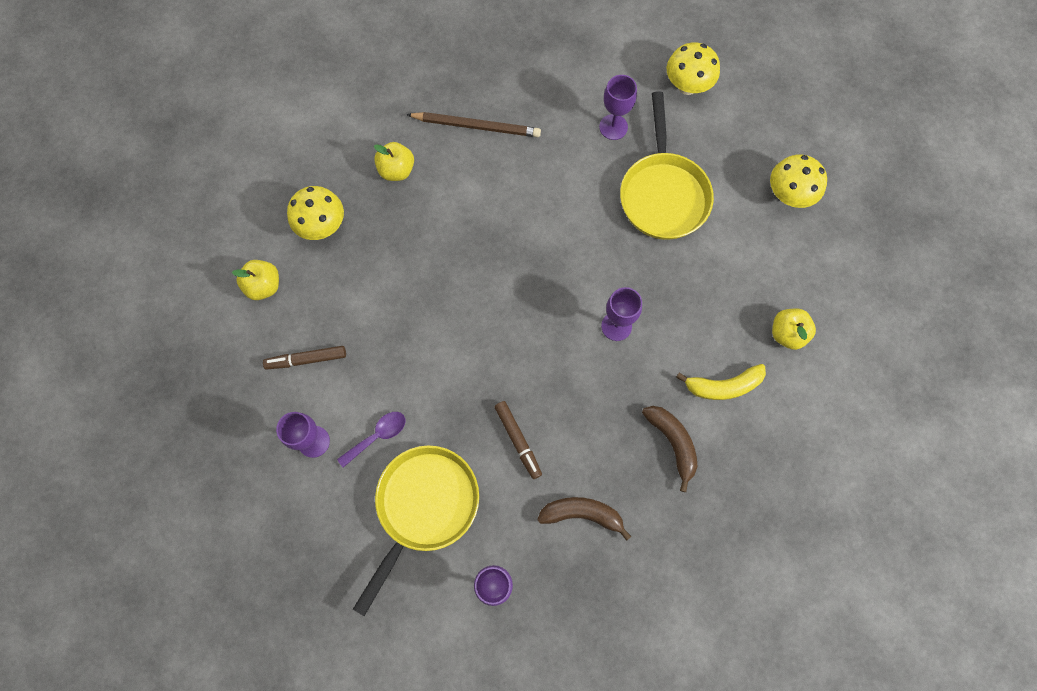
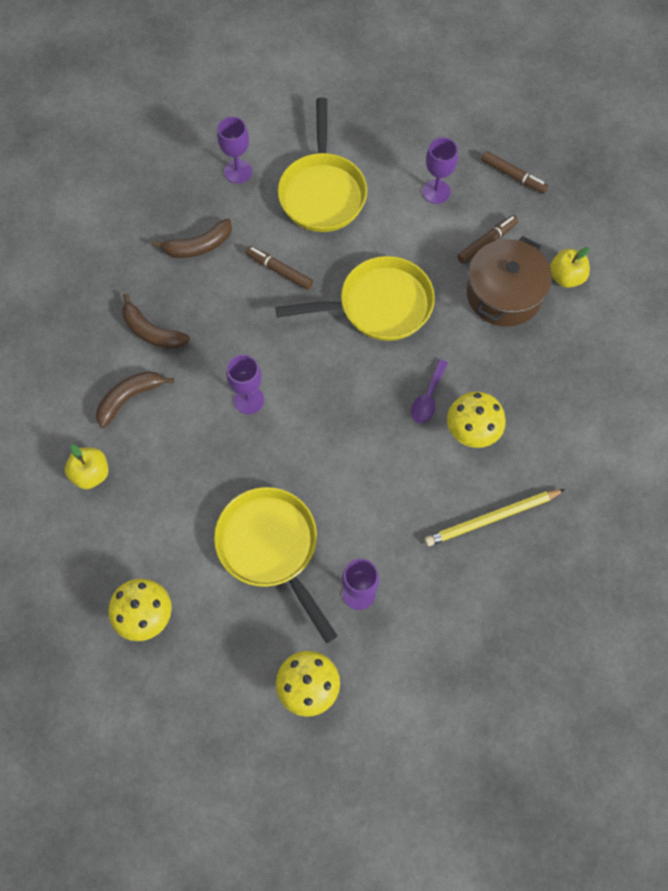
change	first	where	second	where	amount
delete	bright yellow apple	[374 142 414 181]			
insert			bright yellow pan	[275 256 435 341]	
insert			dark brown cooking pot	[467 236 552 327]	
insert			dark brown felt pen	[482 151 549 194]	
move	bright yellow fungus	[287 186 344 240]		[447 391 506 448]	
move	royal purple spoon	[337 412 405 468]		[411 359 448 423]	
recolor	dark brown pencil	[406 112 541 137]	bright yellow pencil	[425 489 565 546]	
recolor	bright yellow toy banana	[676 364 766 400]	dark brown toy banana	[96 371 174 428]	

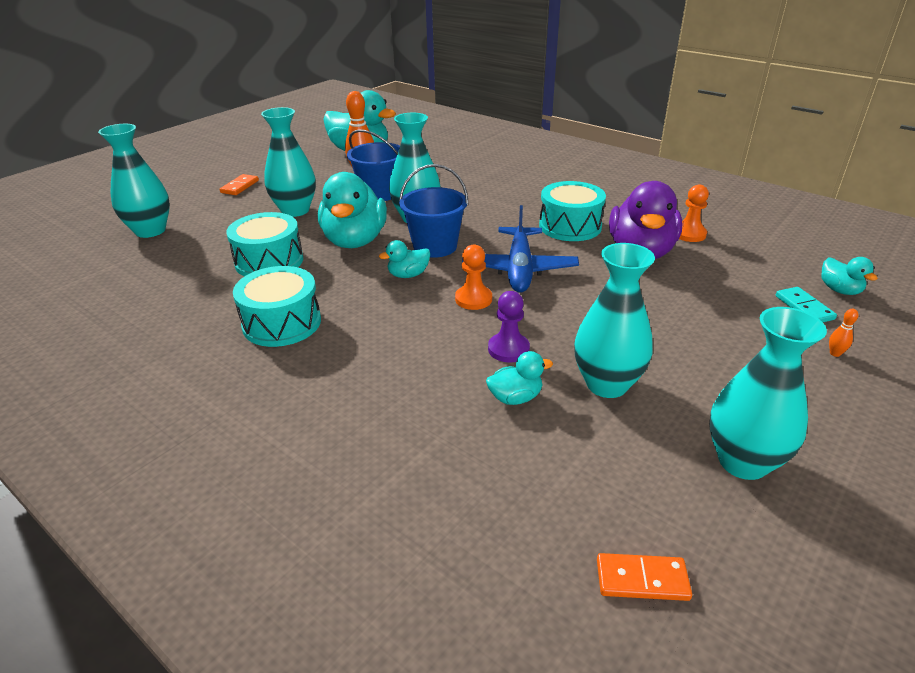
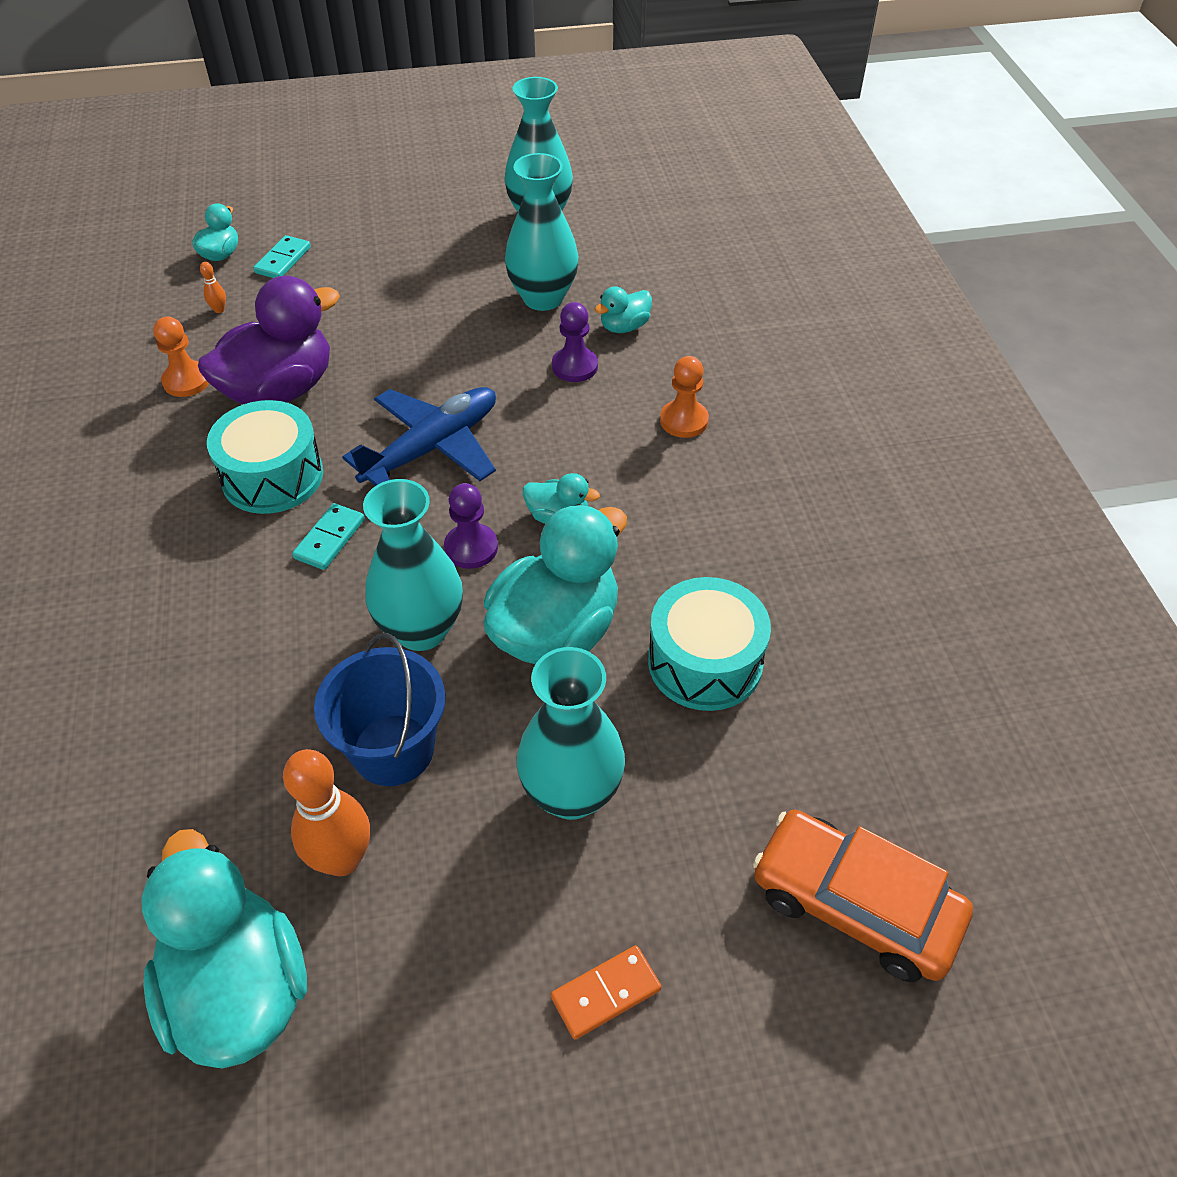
change	first	where	second	where	amount
delete	turquoise drum	[233 266 321 347]			
delete	orange-coloured domino	[597 553 692 601]			
insert			turquoise domino	[292 503 365 570]	
move	orange-coloured game pawn	[455 245 492 310]		[660 356 709 438]	
move	orange-coloured tenpin	[829 309 858 357]		[200 262 226 313]	
replace	turquoise flower vase	[98 124 170 238]	orange-coloured automobile	[753 809 973 982]	
replace	blue sand bucket	[399 164 468 258]	royal purple game pawn	[444 483 498 569]	
rotate	turquoise duck	[486 351 553 405]		[594 286 652 333]	60 degrees counterclockwise

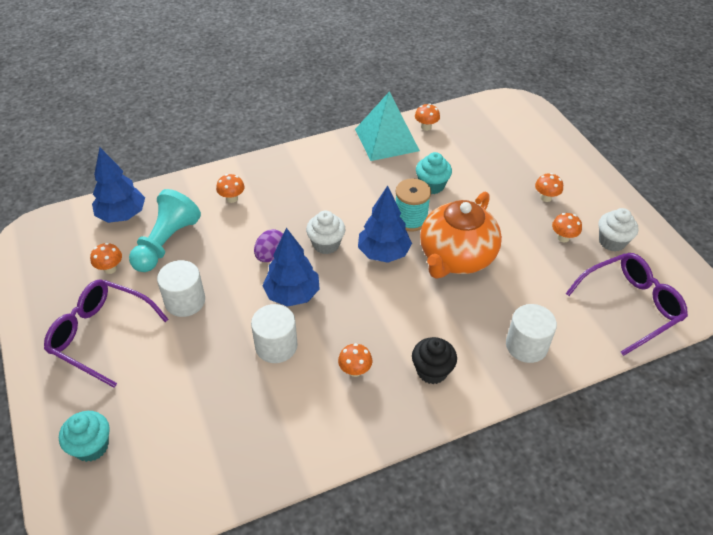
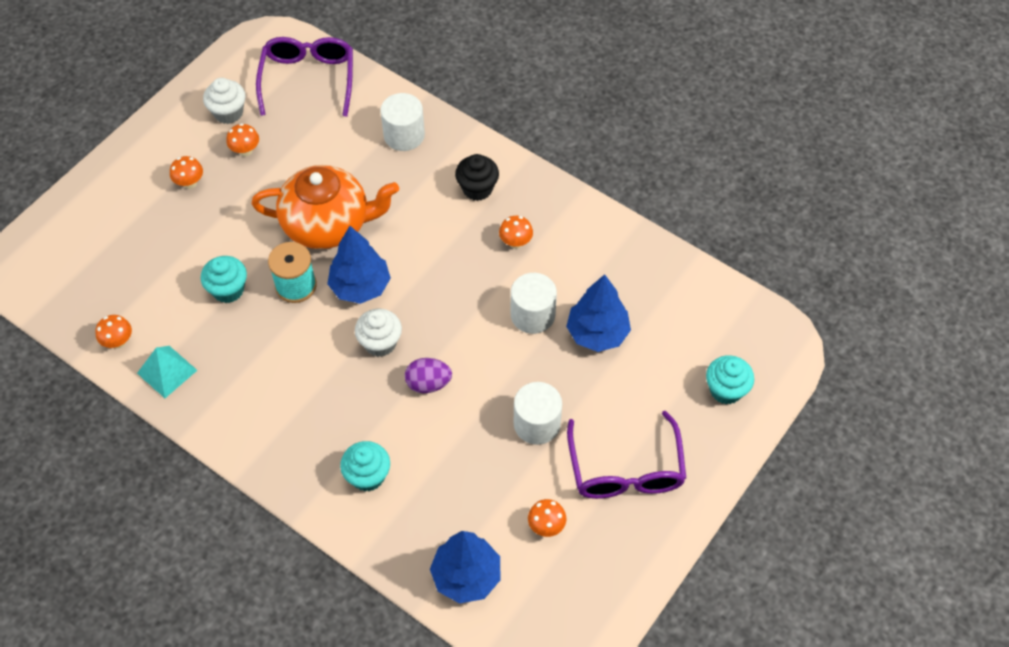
change	first	where	second	where	amount
delete	turquoise game pawn	[129 189 201 272]			
move	blue toy tree	[262 228 320 307]		[566 274 631 352]	
replace	orange-coloured fungus	[216 174 245 203]	turquoise fairy cake	[340 441 390 491]	
rotate	royal purple spectacles	[565 253 688 356]		[256 37 353 117]	60 degrees clockwise
resize	turquoise solid pyramid	[355 91 420 161]		[137 346 197 398]	x0.60

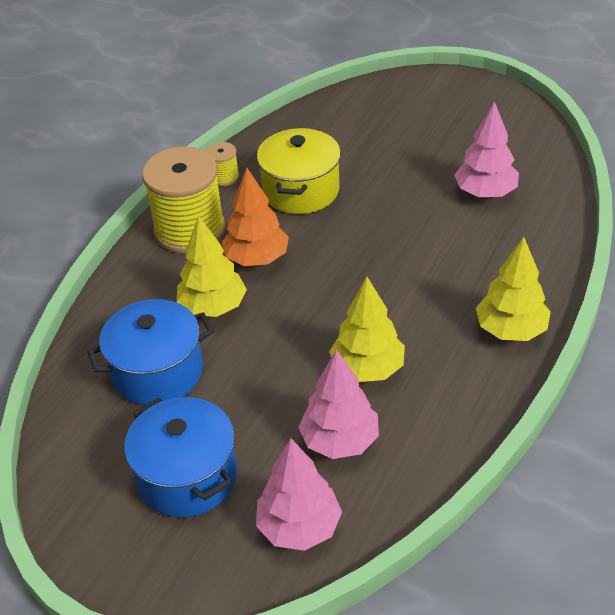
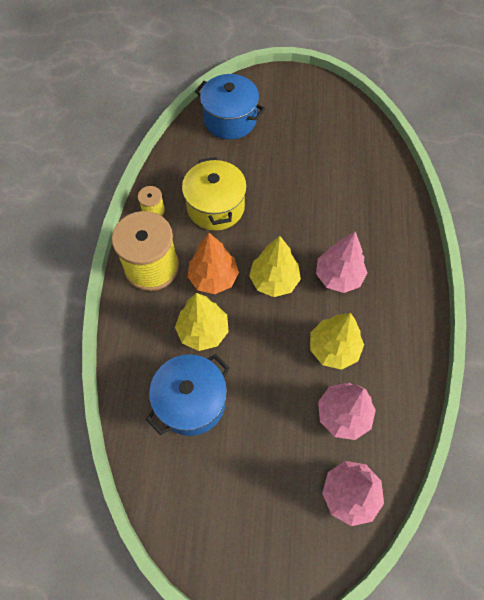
change	first	where	second	where	amount
move	blue cooking pot	[124 397 237 517]		[195 74 265 140]	
move	rose-pink toy tree	[455 101 519 198]		[316 231 367 293]	
move	bright yellow toy tree	[476 237 551 341]		[249 236 301 297]	

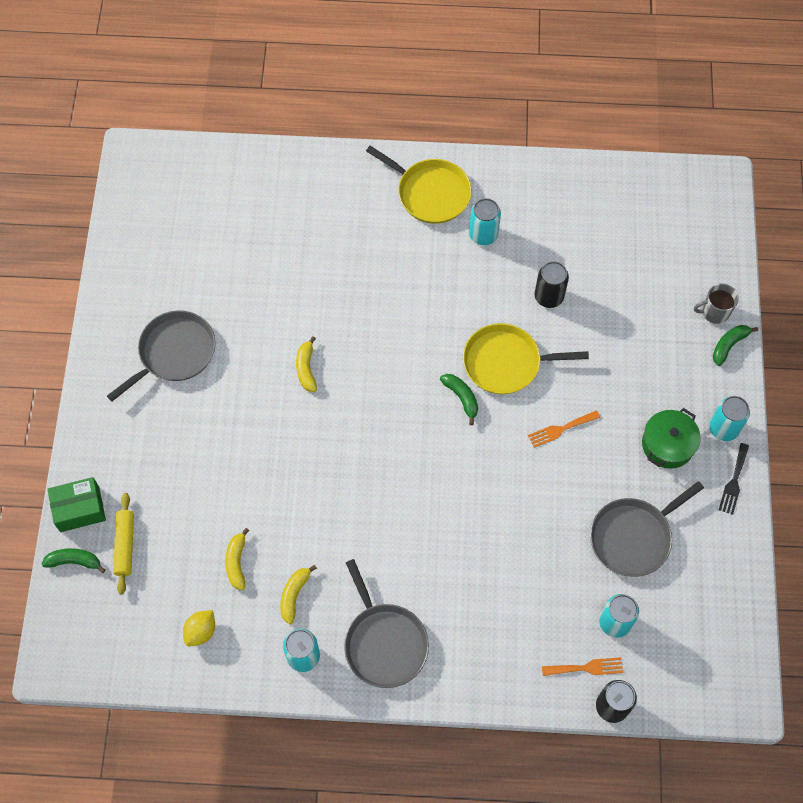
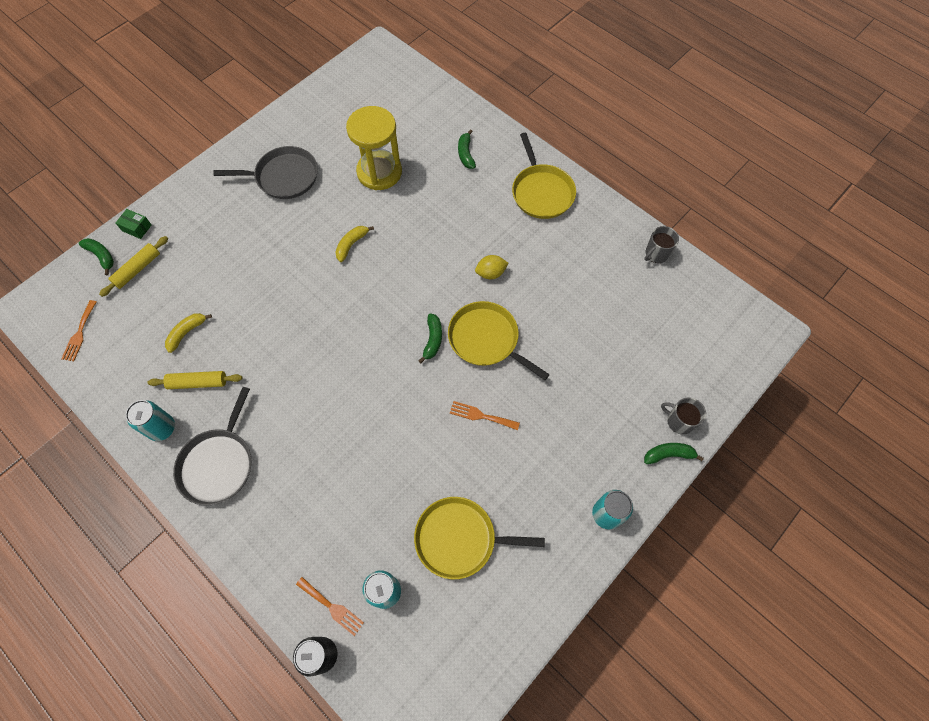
change	first	where	second	where	amount
delete	turquoise can	[469 198 501 245]			
delete	ebony can	[535 261 569 308]			
delete	leaf-green cooking pot	[642 408 701 469]			
delete	ebony fork	[719 443 749 515]			
insert			orange-coloured fork	[61 300 97 361]	
insert			bright yellow sand timer	[346 106 402 190]	
insert			leaf-green toy banana	[458 129 476 169]	
insert			ash-grey tea mug	[644 226 679 263]	
move	bright yellow citrus fruit	[183 610 215 646]		[475 255 509 279]	
replace	bright yellow toy banana	[280 565 317 624]	bright yellow dough roller	[148 371 242 389]	
recolor	ash-grey pan	[590 481 704 577]	bright yellow pan	[414 497 545 579]	
resize	leaf-green box	[47 477 106 532]		[116 209 152 239]	x0.62

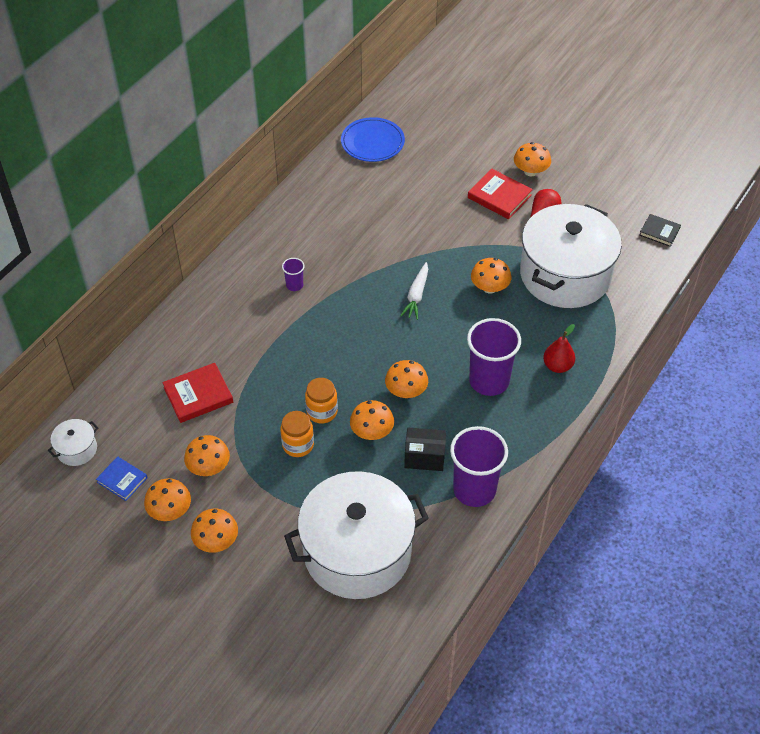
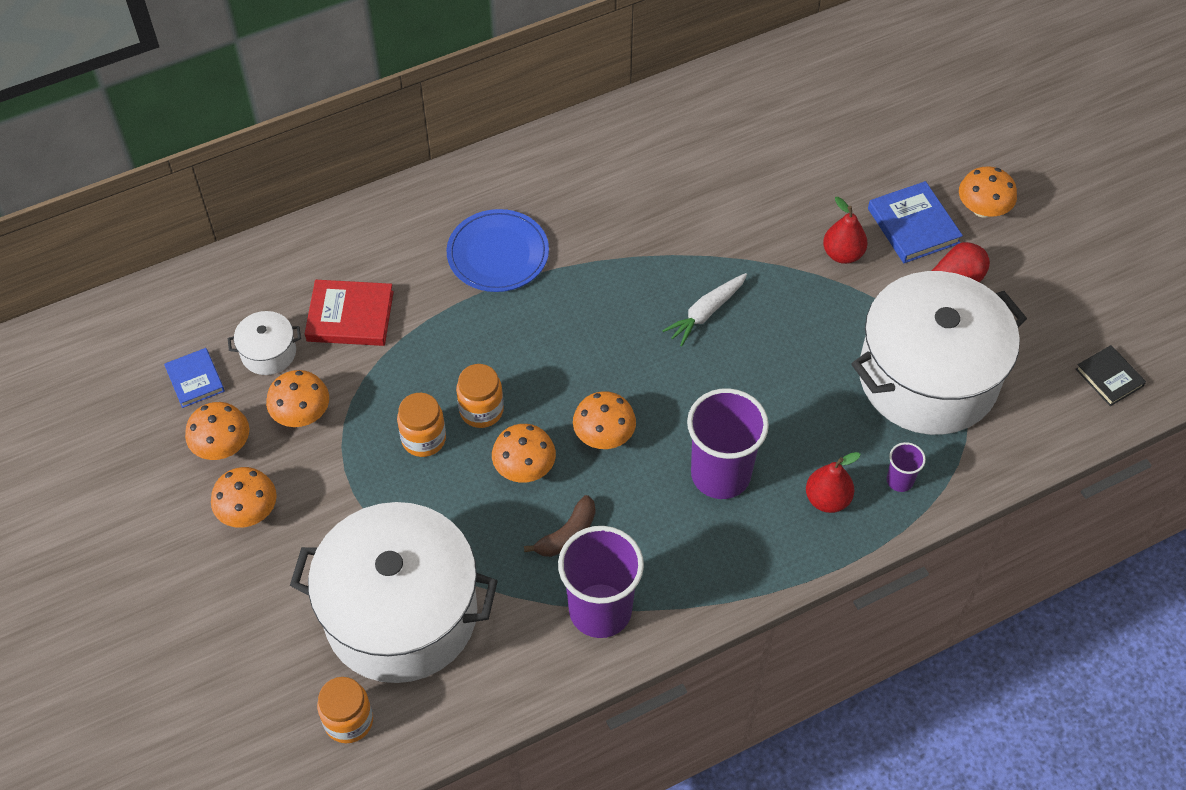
change	first	where	second	where	amount
delete	orange-coloured fungus	[471 258 511 294]			
insert			orange-coloured jar	[317 677 373 743]	
insert			crimson pear fruit	[823 197 868 264]	
move	snow-white cooking pot	[48 419 98 466]		[228 311 301 375]	
move	royal purple tumbler	[282 258 304 291]		[886 442 926 492]	
move	blue dinner plate	[341 117 405 162]		[447 209 549 292]	
replace	ebony box	[404 428 446 471]	dark brown toy banana	[524 495 595 557]	
recolor	crimson book	[468 168 533 219]	blue book	[868 181 963 263]	

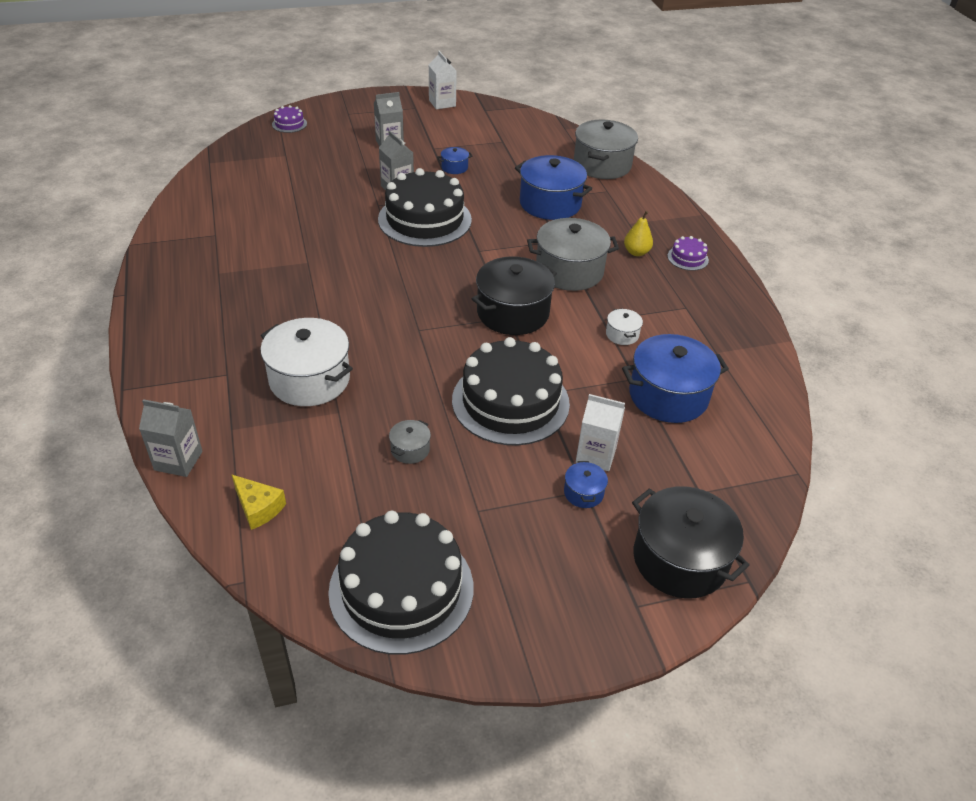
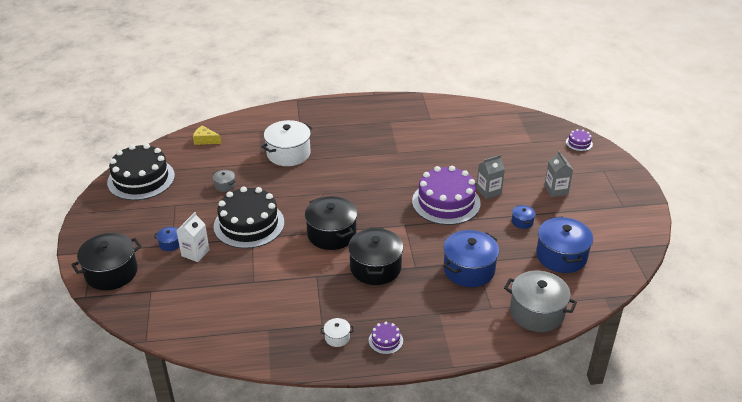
change	first	where	second	where	amount
delete	ash-grey juice carton	[139 399 203 477]			
delete	snow-white juice carton	[429 51 457 109]			
delete	bright yellow pear fruit	[624 211 653 256]			
move	snow-white cooking pot	[606 309 643 345]		[321 318 354 347]	
move	blue cooking pot	[622 334 729 423]		[536 217 593 273]	
recolor	ebony layer cake	[378 168 472 247]	royal purple layer cake	[412 166 481 225]	
recolor	ash-grey cooking pot	[527 218 619 291]	ebony cooking pot	[348 227 404 285]	
rotate	bright yellow cheese	[231 474 286 530]		[193 125 221 145]	60 degrees clockwise

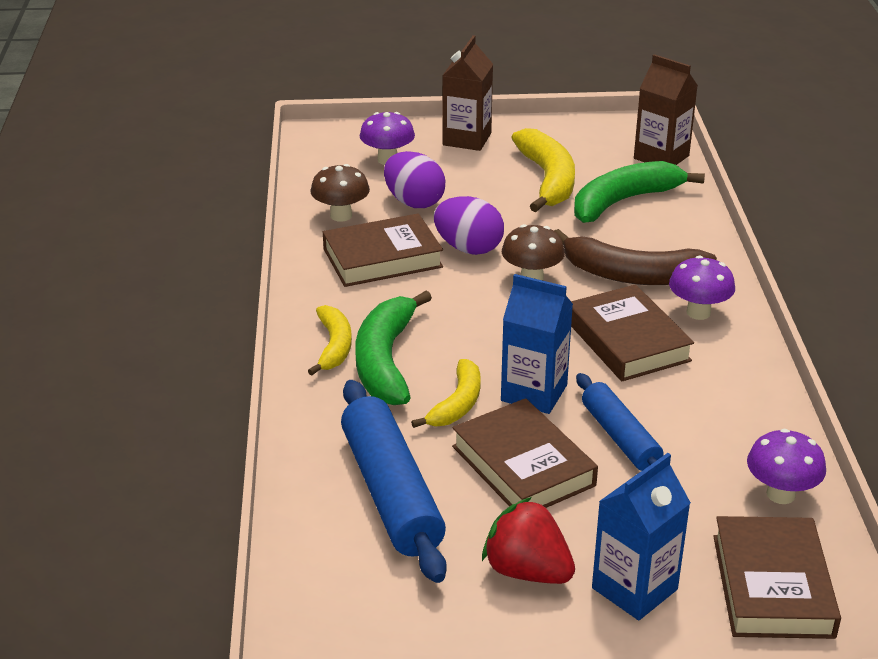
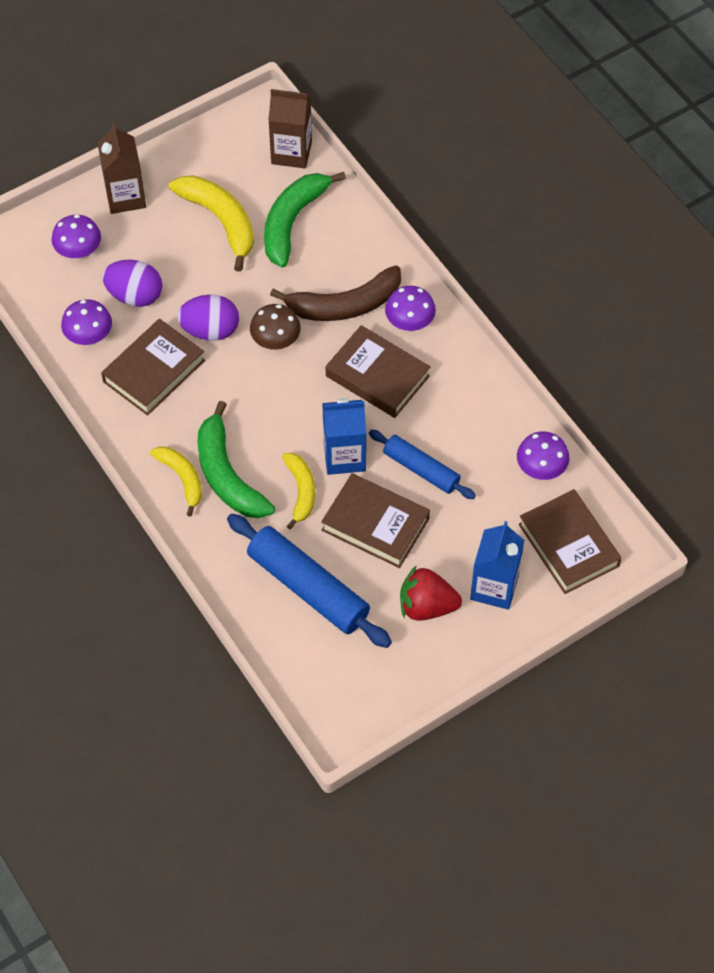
change	first	where	second	where	amount
recolor	dark brown fungus	[310 164 370 222]	royal purple fungus	[61 299 112 346]	

